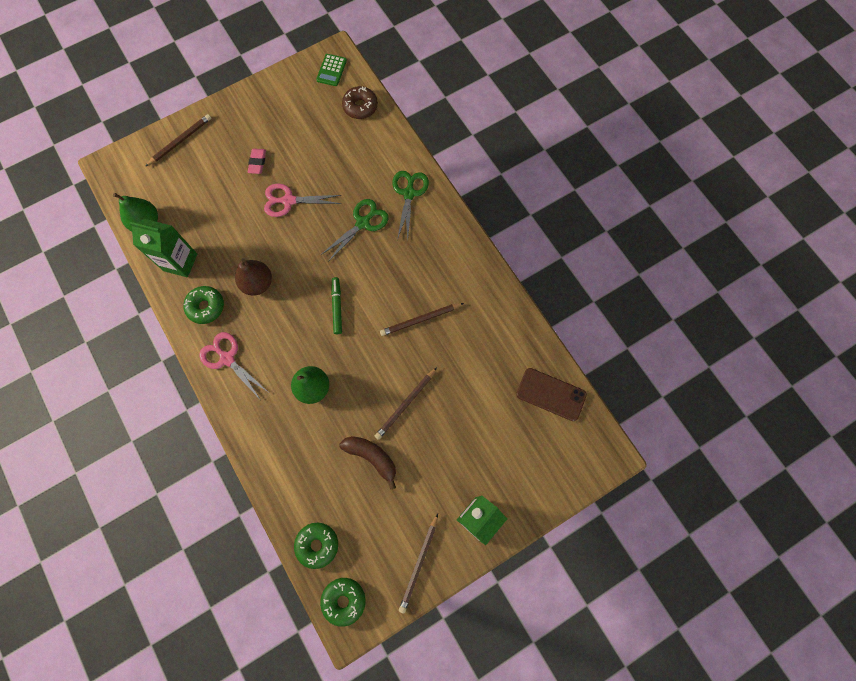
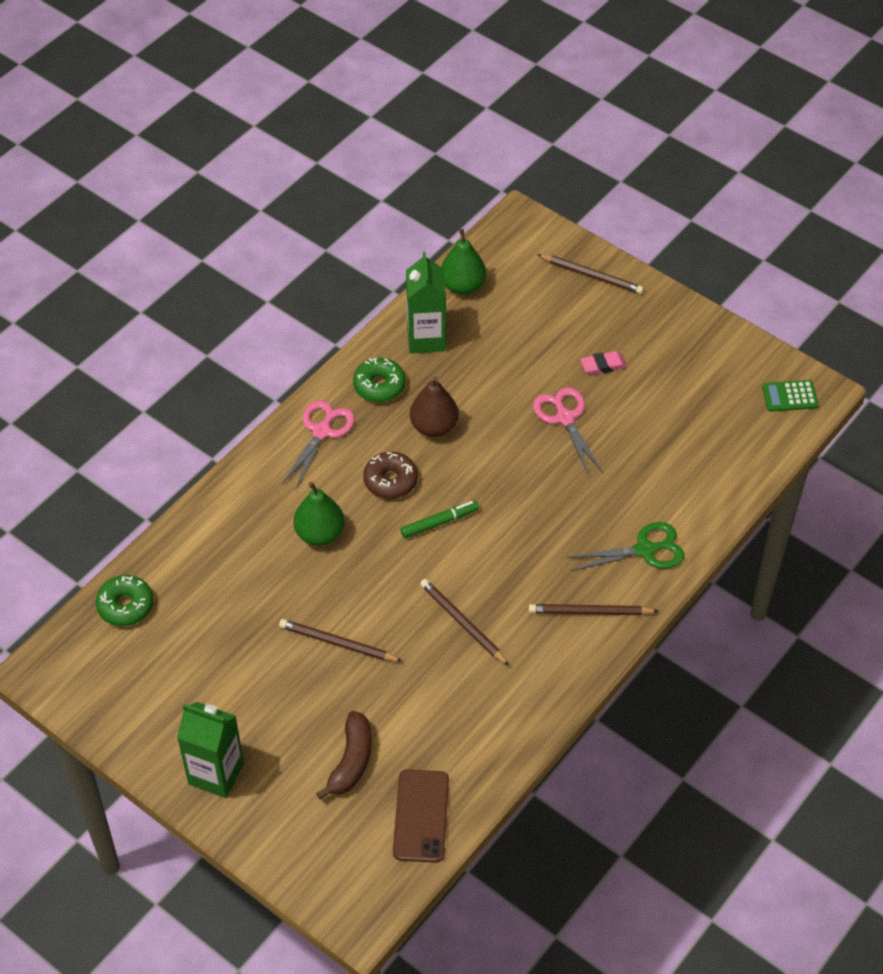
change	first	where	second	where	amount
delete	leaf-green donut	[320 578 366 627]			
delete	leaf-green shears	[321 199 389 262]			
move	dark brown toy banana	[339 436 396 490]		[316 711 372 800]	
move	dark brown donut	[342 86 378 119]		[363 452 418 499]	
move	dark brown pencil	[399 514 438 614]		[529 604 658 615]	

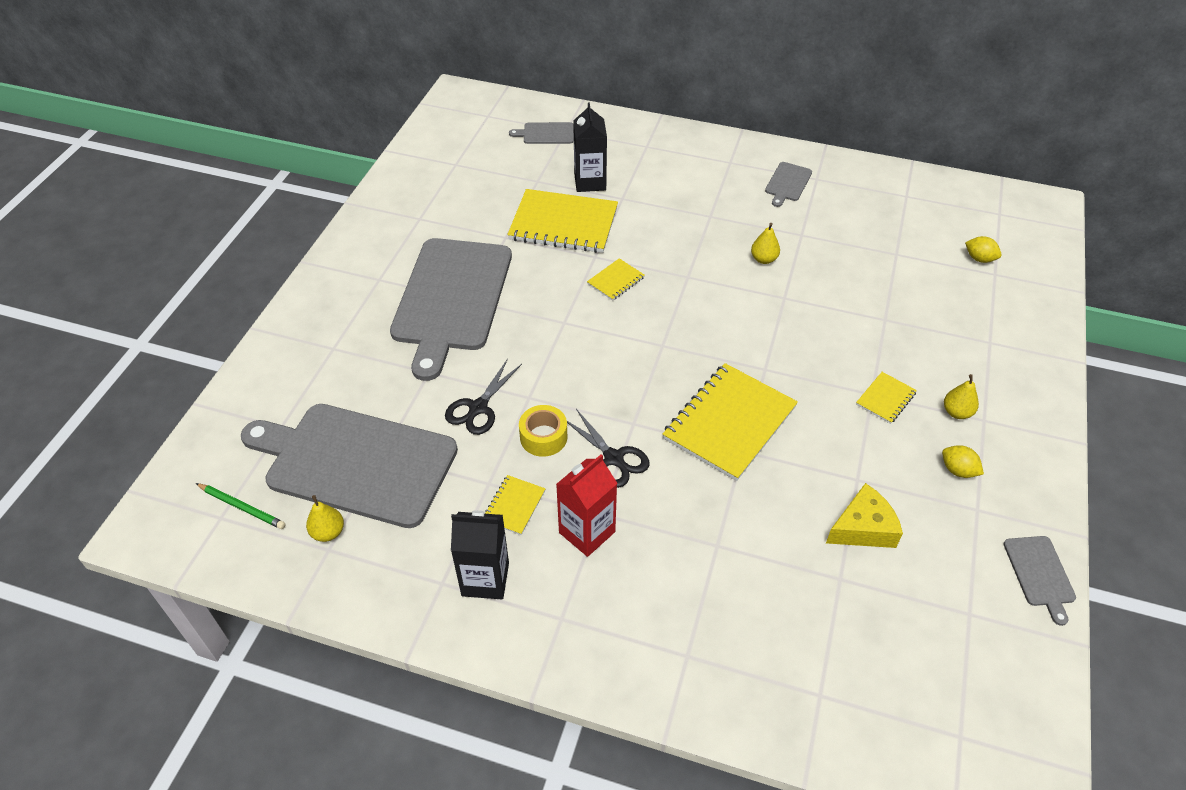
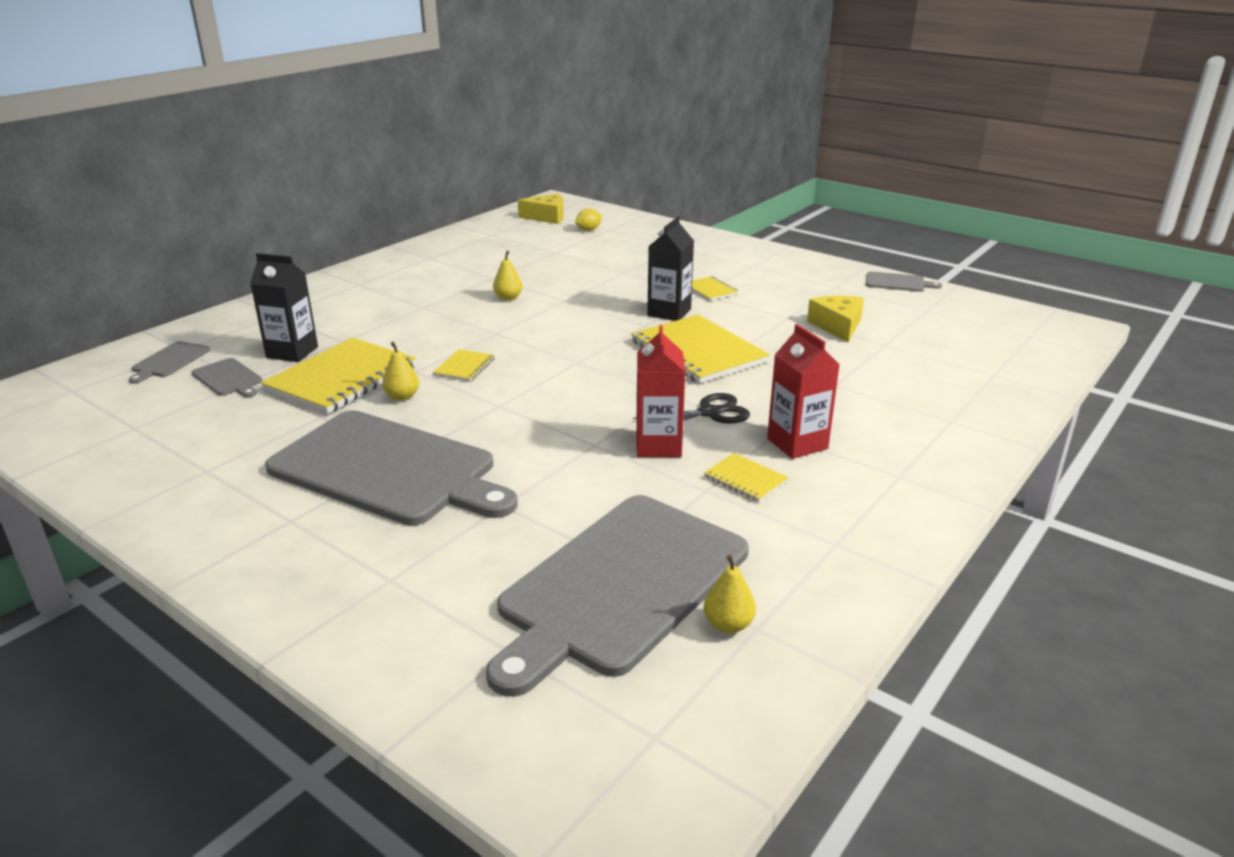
change	first	where	second	where	amount
delete	leaf-green pencil	[196 483 286 529]			
delete	ebony shears	[445 359 522 435]			
delete	bright yellow citrus fruit	[942 445 984 478]			
insert			bright yellow cheese	[518 193 564 224]	
move	ebony juice carton	[451 510 509 599]		[647 217 694 321]	
move	ash-grey bread board	[765 162 812 207]		[192 358 262 398]	
move	bright yellow pear fruit	[944 374 979 419]		[382 342 419 401]	
replace	bright yellow roll of tape	[519 405 567 457]	crimson juice carton	[636 325 685 457]	
rotate	bright yellow notebook	[587 258 645 301]		[433 349 495 382]	45 degrees clockwise

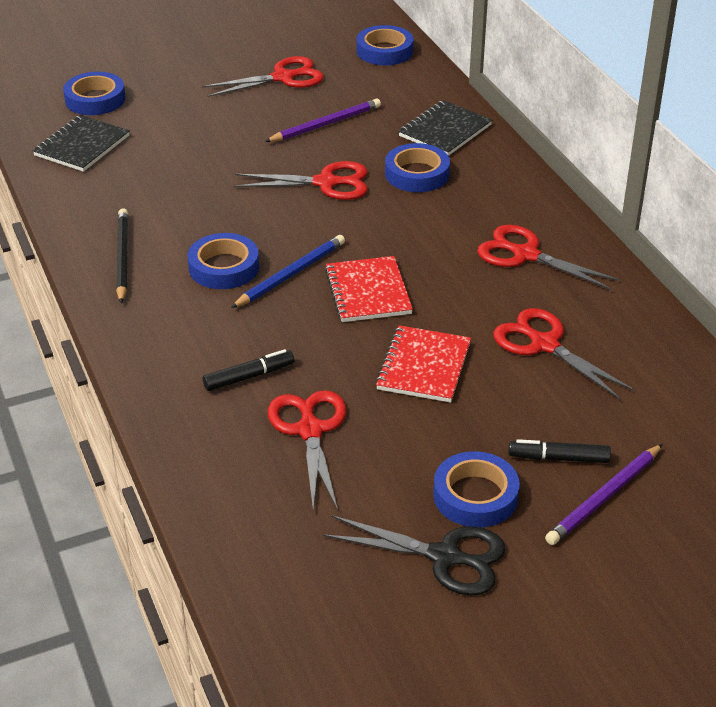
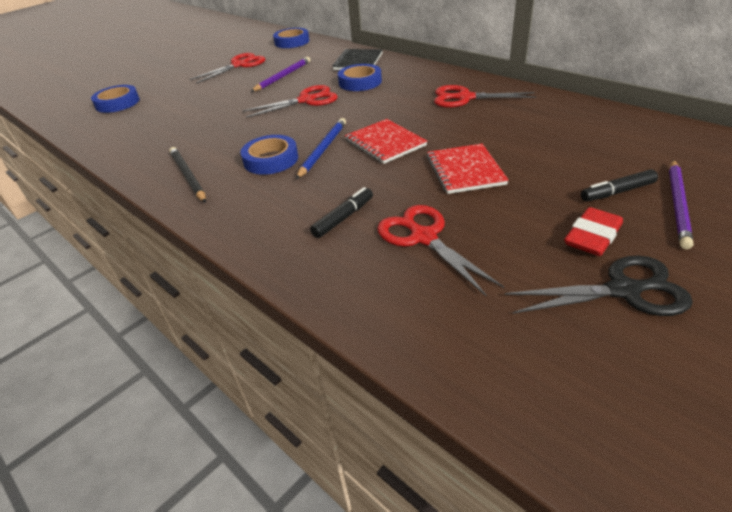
change	first	where	second	where	amount
delete	ebony notebook	[33 115 130 172]			
delete	crimson shears	[493 308 635 399]			
replace	blue roll of tape	[433 451 520 527]	crimson gum eraser	[564 207 623 256]	

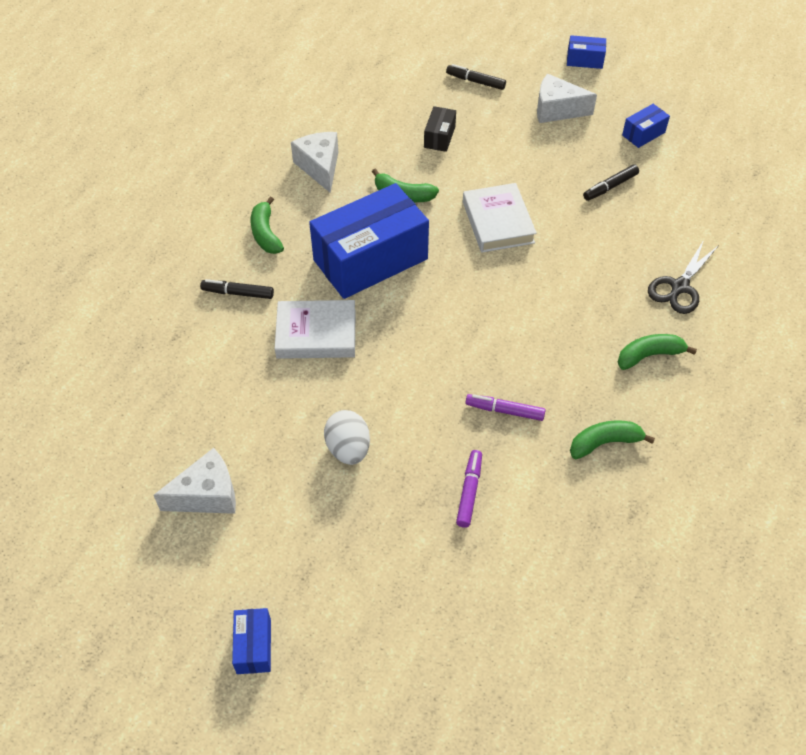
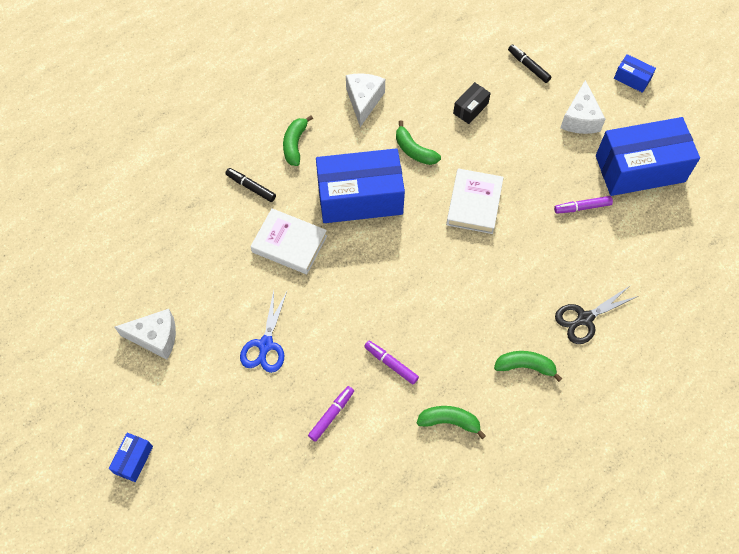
change	first	where	second	where	amount
replace	snow-white egg shape	[324 410 370 465]	blue shears	[240 291 287 373]	
recolor	ebony felt pen	[583 164 639 201]	royal purple felt pen	[554 196 613 214]	
rotate	snow-white cheese	[537 74 597 123]		[560 80 605 134]	120 degrees counterclockwise
resize	blue box	[622 104 670 148]		[596 117 700 196]	x2.34

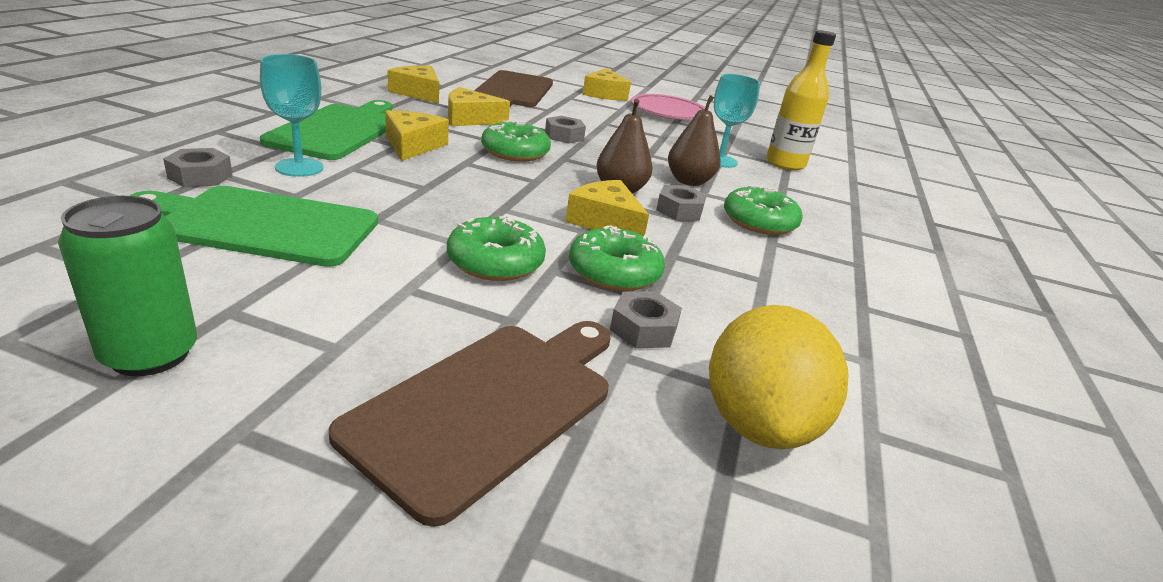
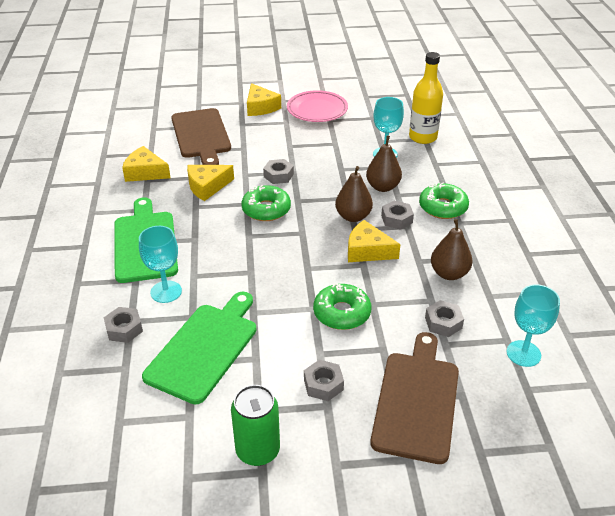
change	first	where	second	where	amount
delete	bright yellow cheese	[385 110 449 161]			
delete	leaf-green donut	[569 225 665 291]			
insert			ash-grey hex nut	[304 360 344 401]	
insert			dark brown pear fruit	[431 219 473 280]	
replace	bright yellow citrus fruit	[709 305 849 449]	turquoise wine glass	[507 284 560 367]	
rotate	leaf-green bread board	[130 186 378 267]		[142 292 256 404]	135 degrees clockwise

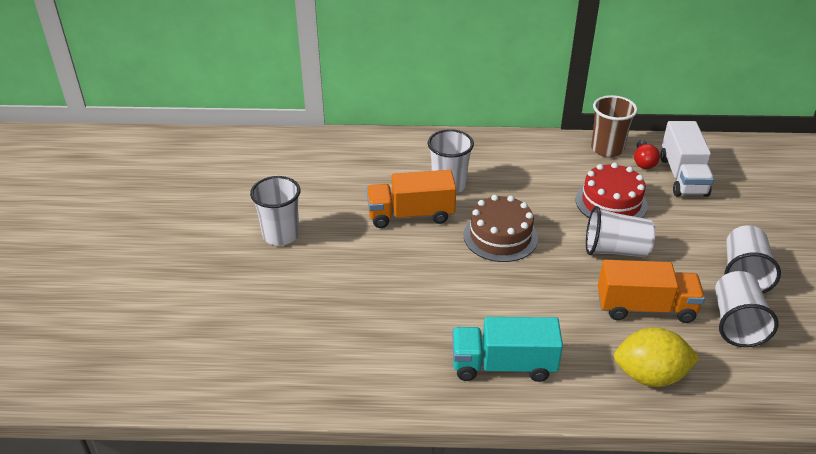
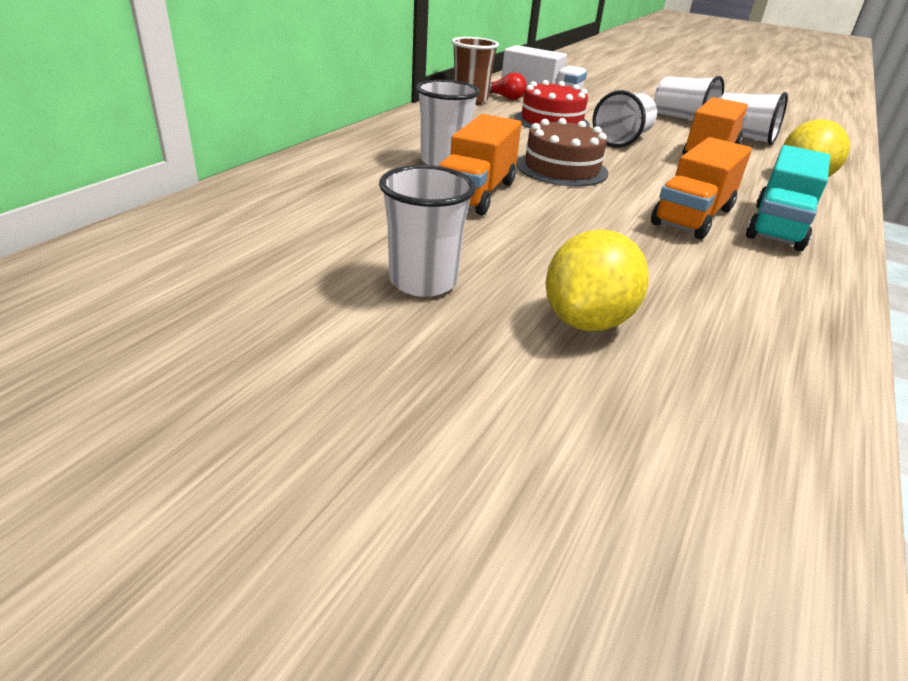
change	first	where	second	where	amount
insert			bright yellow citrus fruit	[545 229 649 331]	
insert			orange-coloured toy truck	[651 137 752 239]	

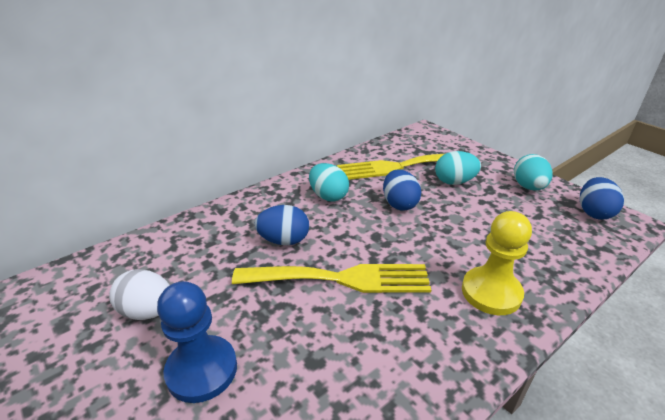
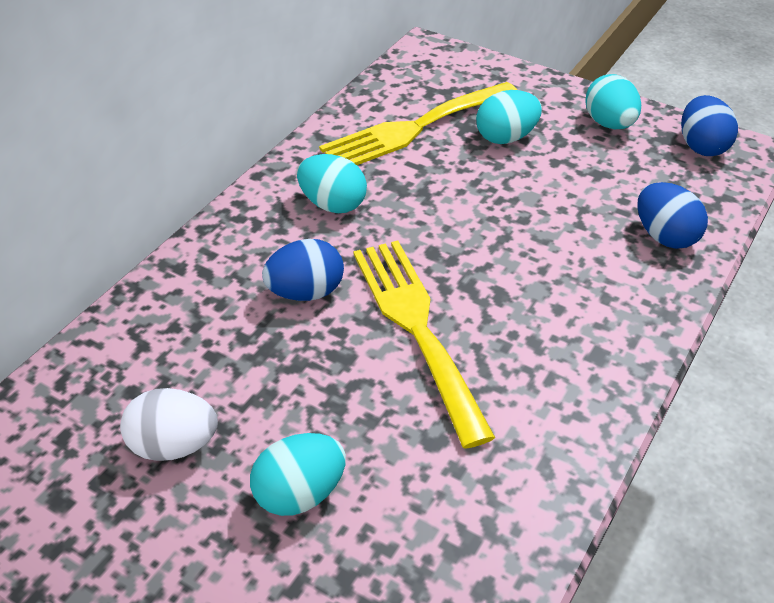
change	first	where	second	where	amount
delete	bright yellow game pawn	[462 211 532 315]			
move	blue egg shape	[383 169 421 211]		[637 182 708 249]	
replace	blue game pawn	[157 281 237 403]	turquoise egg shape	[250 433 346 516]	
rotate	bright yellow fork	[232 264 431 293]		[353 241 496 449]	90 degrees counterclockwise

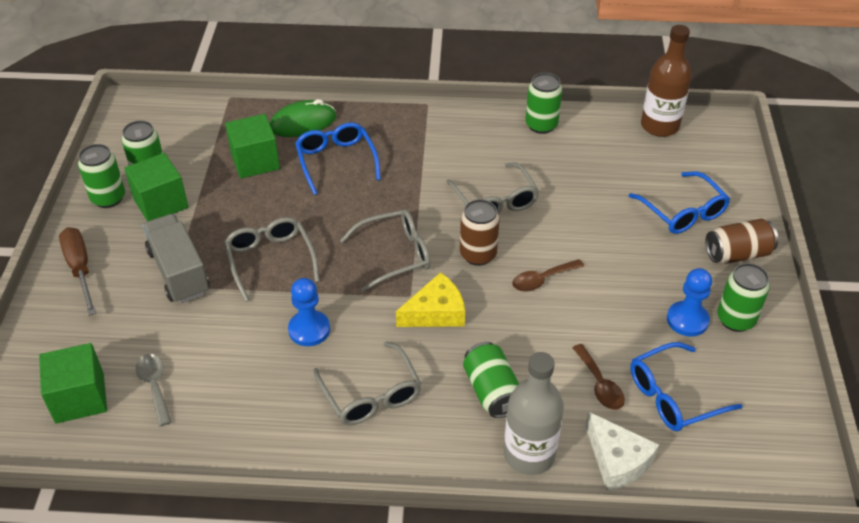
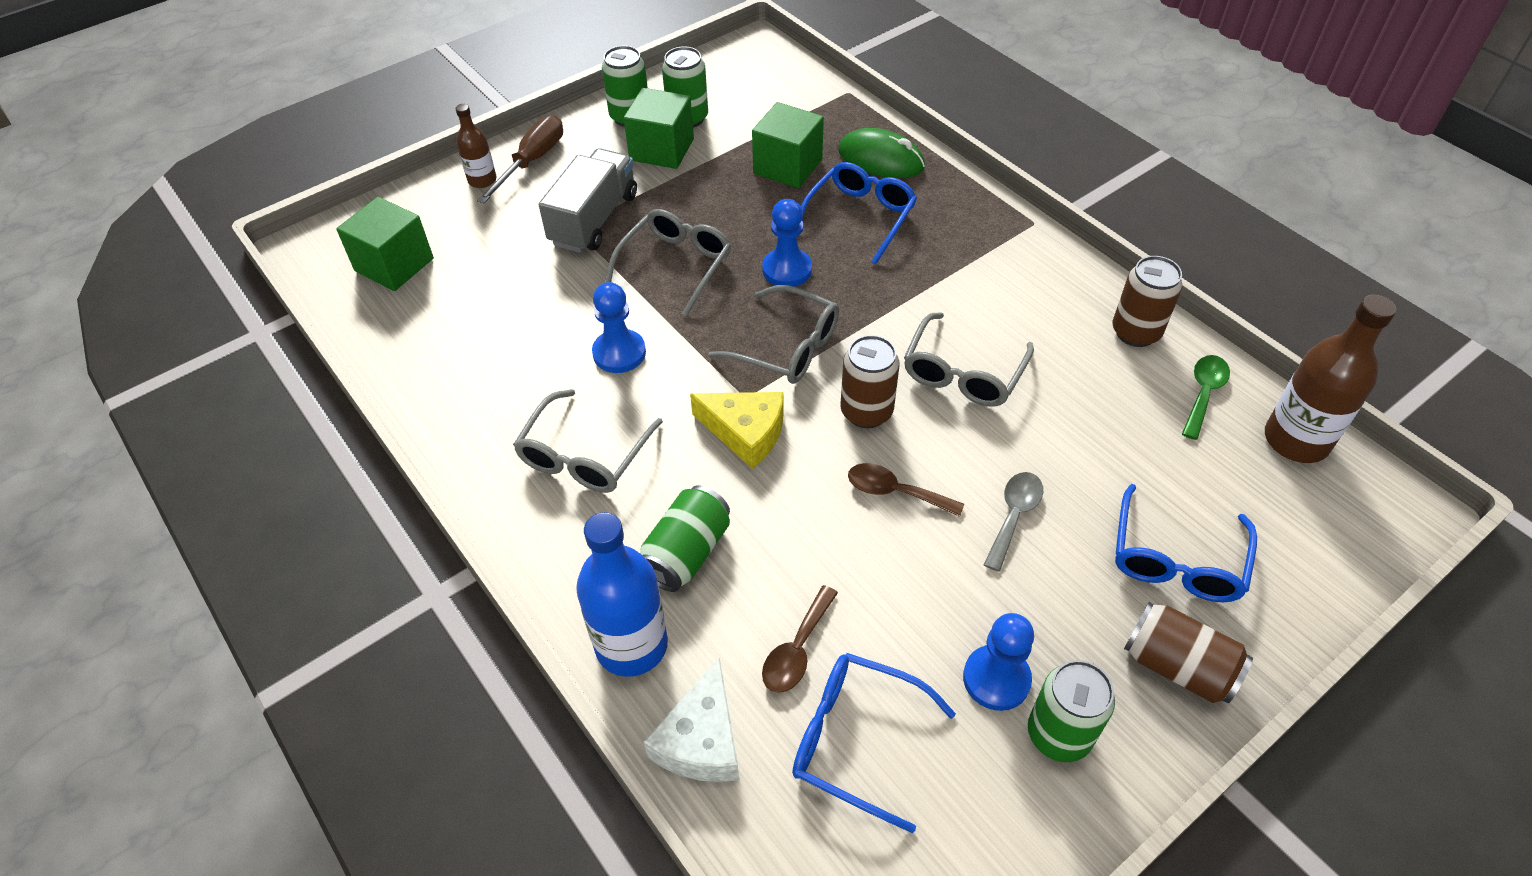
change	first	where	second	where	amount
insert			dark brown bottle	[456 104 497 188]	
insert			blue game pawn	[762 199 812 287]	
insert			leaf-green spoon	[1182 355 1230 440]	
move	ash-grey spoon	[136 354 171 426]		[984 472 1043 572]	
recolor	ash-grey bottle	[504 352 564 475]	blue bottle	[576 512 668 677]	
recolor	leaf-green can	[525 73 562 134]	dark brown can	[1113 256 1182 347]	

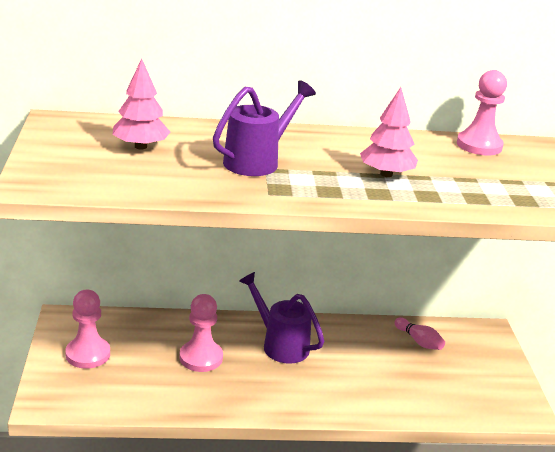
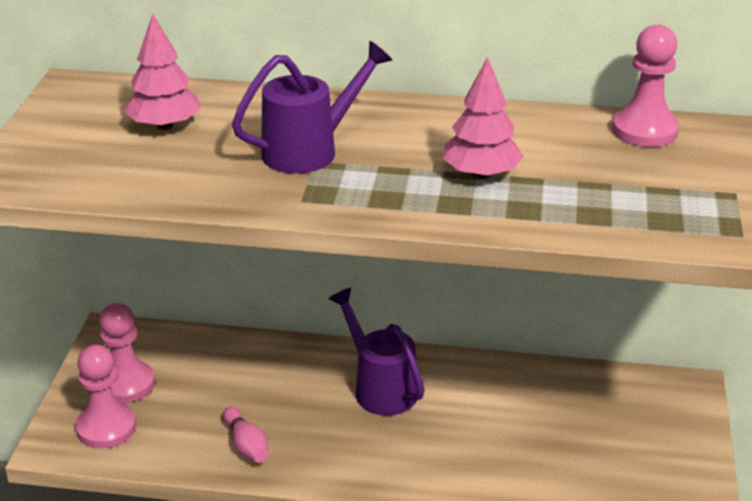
change	first	where	second	where	amount
move	rose-pink game pawn	[179 294 223 372]		[75 344 136 448]	
move	rose-pink tenpin	[395 317 445 350]		[223 407 269 463]	

